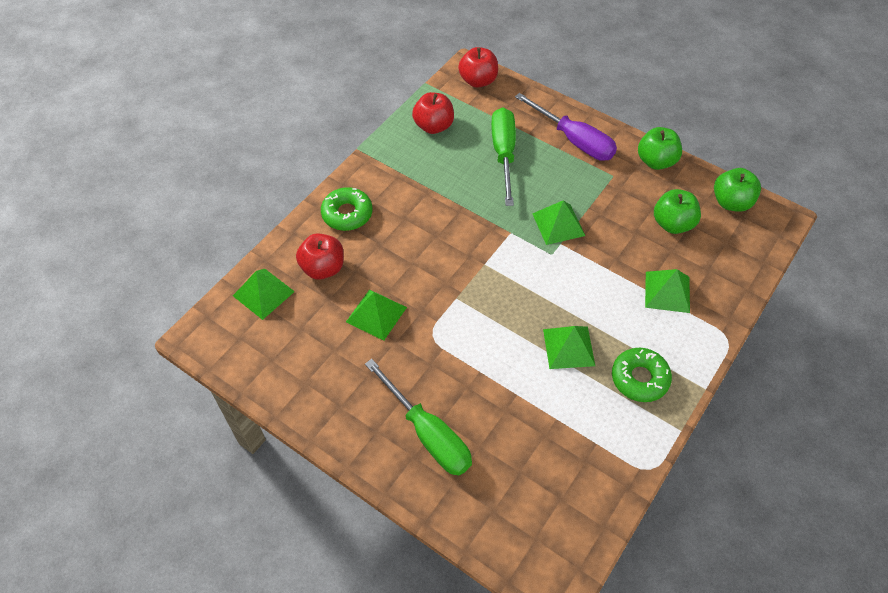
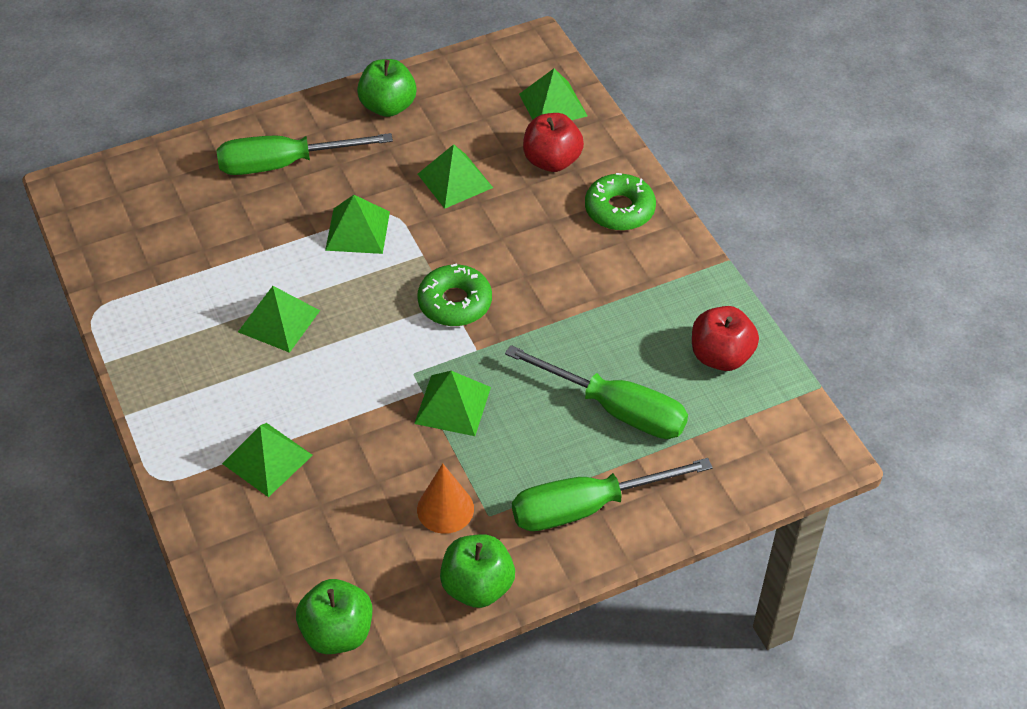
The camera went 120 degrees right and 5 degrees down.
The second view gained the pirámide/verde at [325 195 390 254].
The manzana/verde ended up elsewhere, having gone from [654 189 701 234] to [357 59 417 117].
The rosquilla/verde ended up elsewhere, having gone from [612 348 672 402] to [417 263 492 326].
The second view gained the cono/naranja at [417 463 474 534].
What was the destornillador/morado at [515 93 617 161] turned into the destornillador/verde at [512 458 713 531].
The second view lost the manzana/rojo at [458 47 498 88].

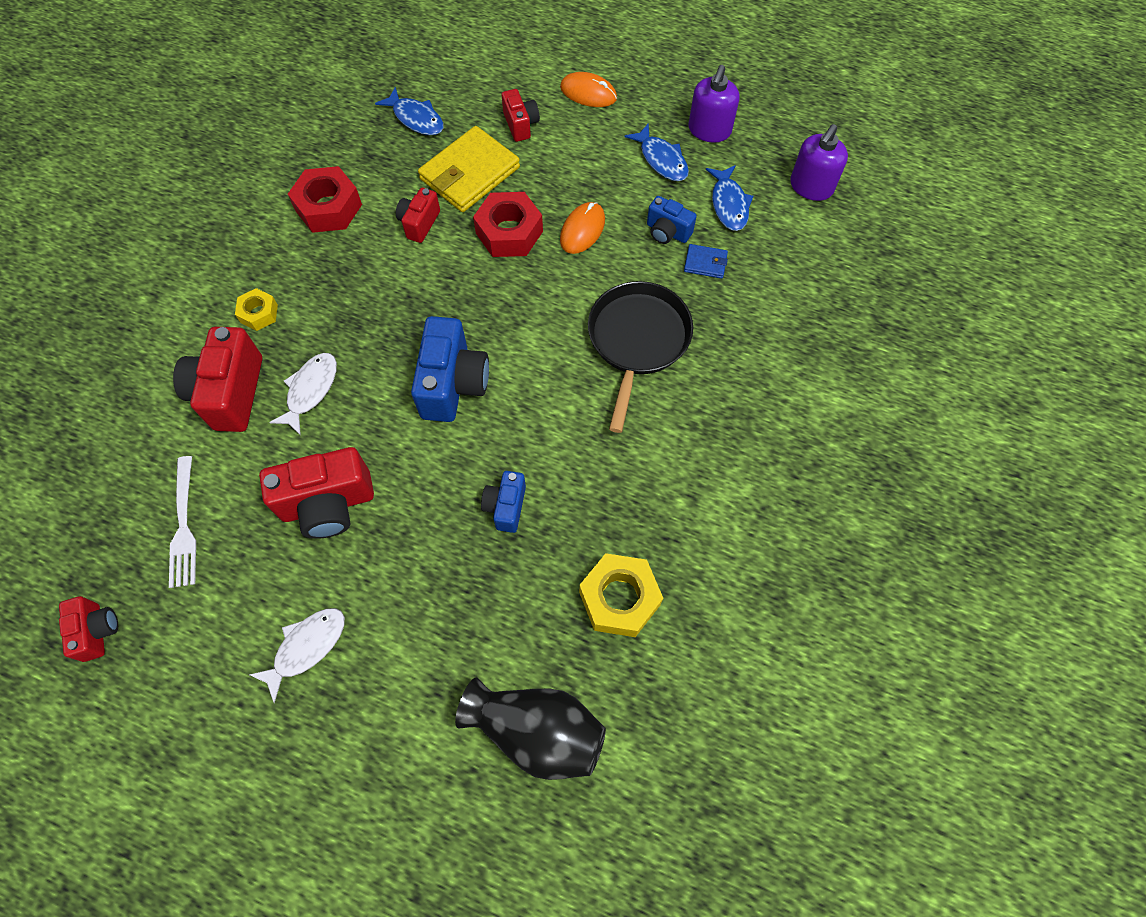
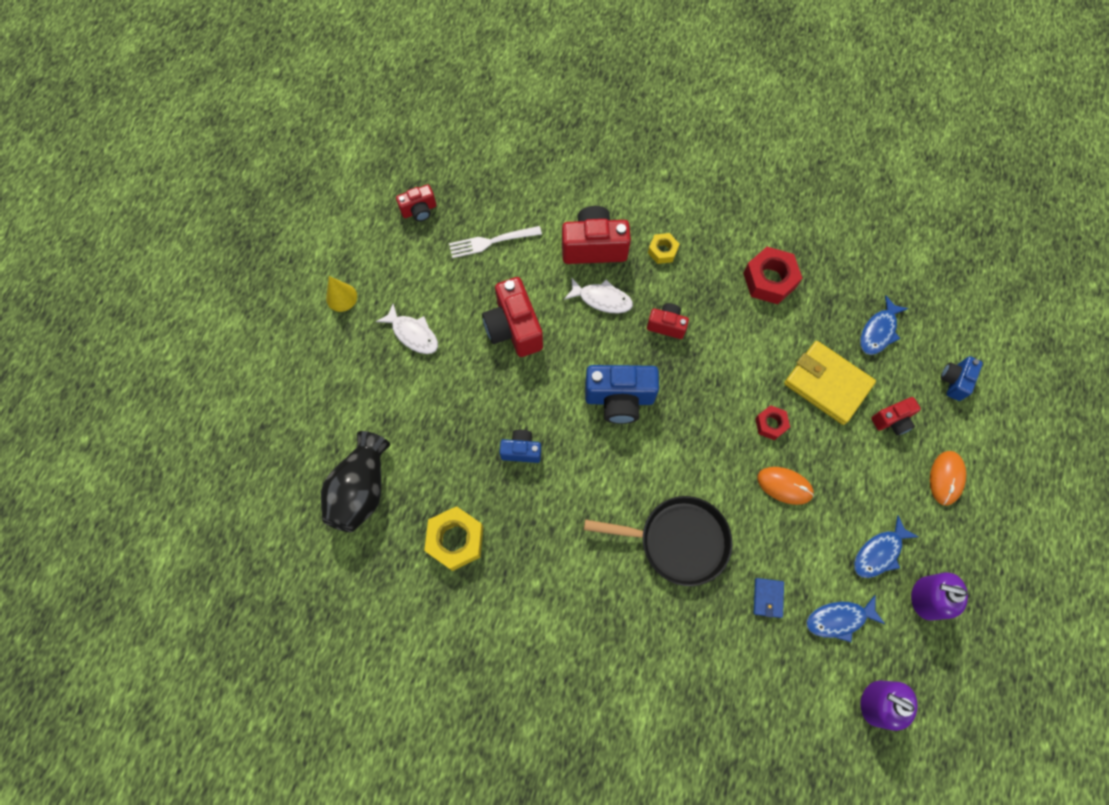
The camera went 85 degrees right and 5 degrees up.
The second view gained the cono/amarillo at [326 276 357 312].
The cámara/rojo ended up elsewhere, having gone from [396 188 440 243] to [647 303 689 339].
The size of the tuerca/rojo at [473 192 543 257] changed by a factor of 0.57.
The cámara/azul ended up elsewhere, having gone from [647 196 697 244] to [940 356 983 401].

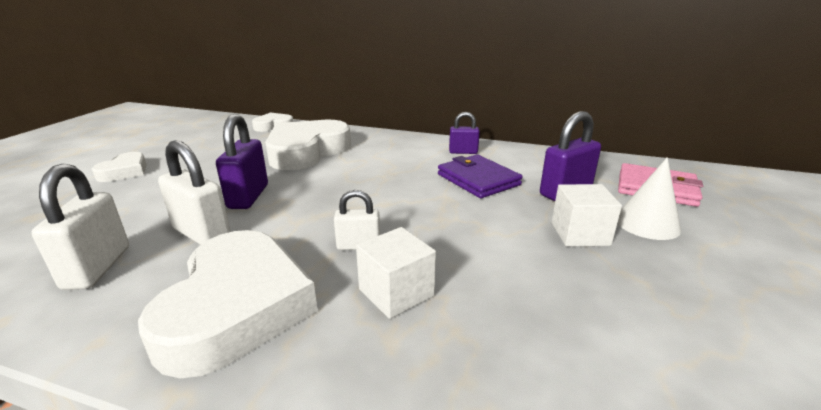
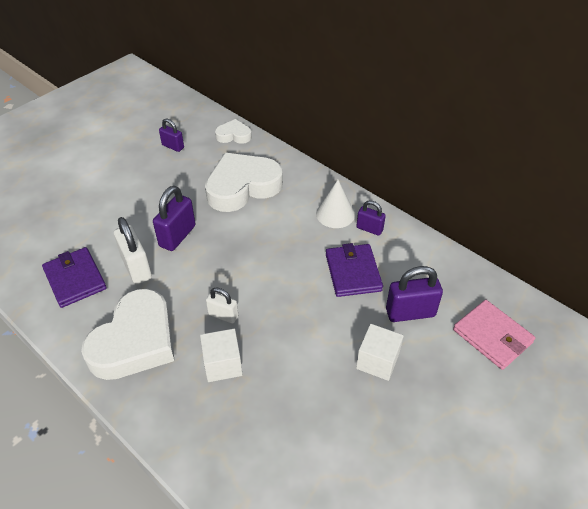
The camera went 25 degrees right and 20 degrees up.
Where the candado/blanco stood at [32 164 129 290], the cartera/morado came to stand at [42 247 107 308].
The second view gained the candado/morado at [159 119 184 152].
The cono/blanco ended up elsewhere, having gone from [617 157 681 240] to [316 180 355 228].
The second view lost the corazón/blanco at [92 152 147 182].

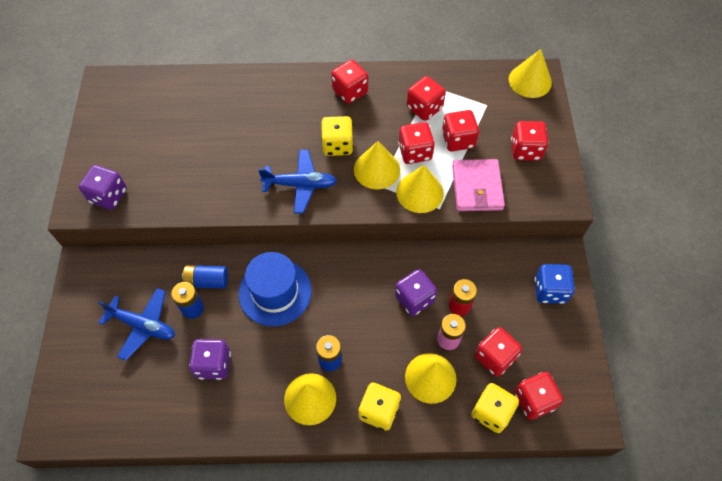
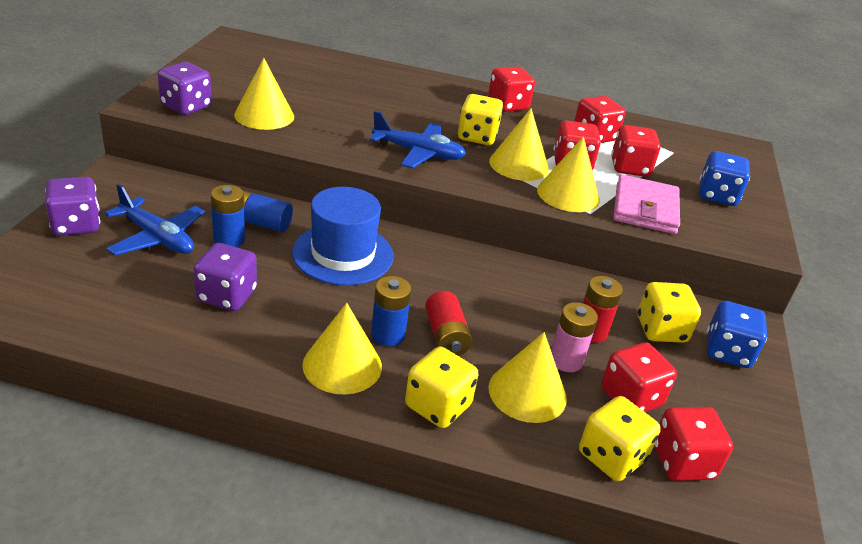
The camera went 10 degrees right and 25 degrees down.
The dado/morado ended up elsewhere, having gone from [395 269 437 316] to [45 177 100 236].
The cono/amarillo ended up elsewhere, having gone from [509 49 552 98] to [234 58 294 130].
The second view gained the pila/rojo at [425 291 472 356].
The second view gained the dado/amarillo at [638 282 701 343].
What was the dado/rojo at [511 121 548 161] turned into the dado/azul at [699 151 750 206].

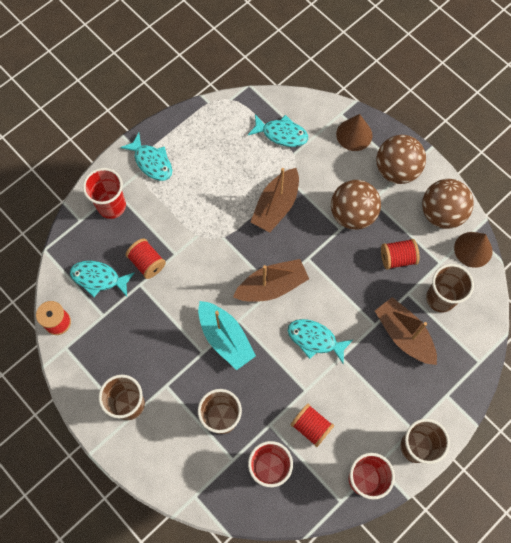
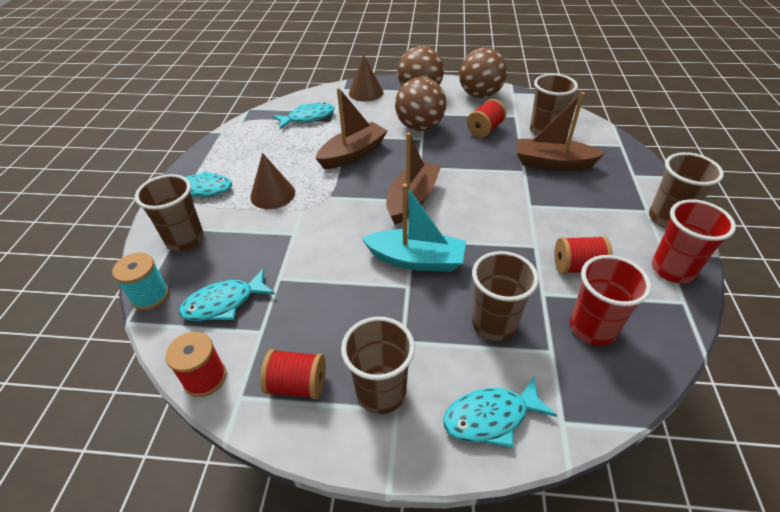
The camera went 40 degrees left and 25 degrees down.
The second view gained the carrete/turquesa at [112 253 169 310].
What was the vaso/rojo at [83 168 126 219] turned into the vaso/marrón at [135 174 204 251].
The cono/marrón ended up elsewhere, having gone from [454 232 492 268] to [250 153 295 209].
The carrete/rojo ended up elsewhere, having gone from [126 238 166 279] to [260 349 326 399].
The barco/marrón at [251 168 299 232] ended up facing another way, 120 degrees counterclockwise from before.
The pez/turquesa ended up elsewhere, having gone from [288 319 353 364] to [443 377 557 448].

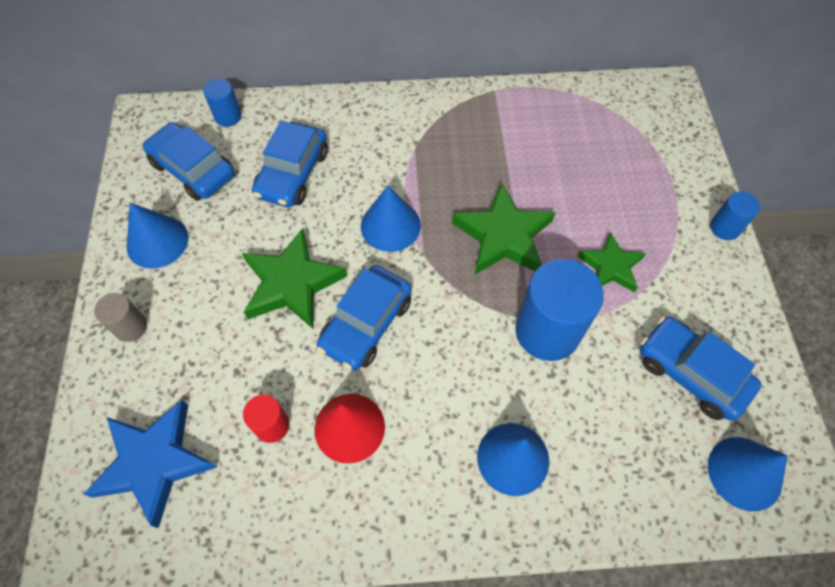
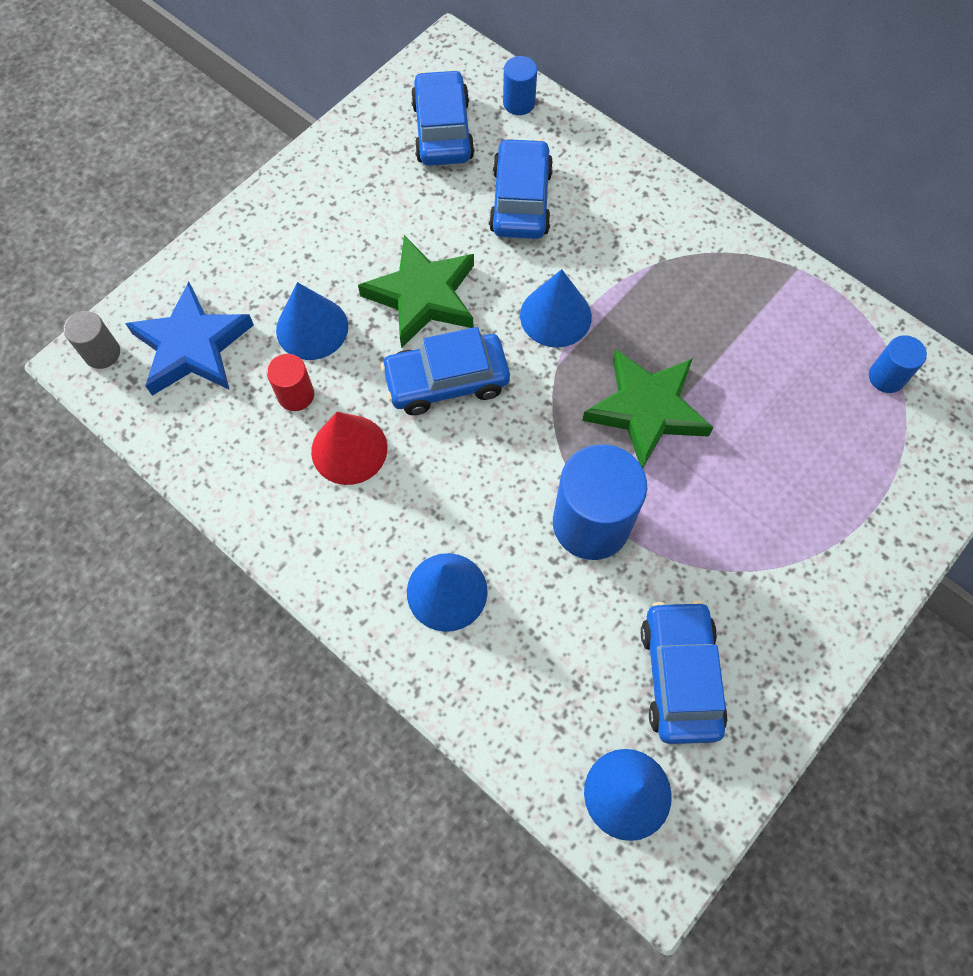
The camera went 45 degrees right and 5 degrees up.
The cilindro/gris ended up elsewhere, having gone from [94 293 147 342] to [64 311 120 369].
The cono/azul ended up elsewhere, having gone from [126 203 189 269] to [276 282 348 360].
The coche/azul at [252 120 328 207] ended up facing another way, 120 degrees clockwise from before.
The cilindro/azul ended up elsewhere, having gone from [710 191 760 240] to [869 335 927 393].
The second view lost the estrella/verde at [578 232 646 292].

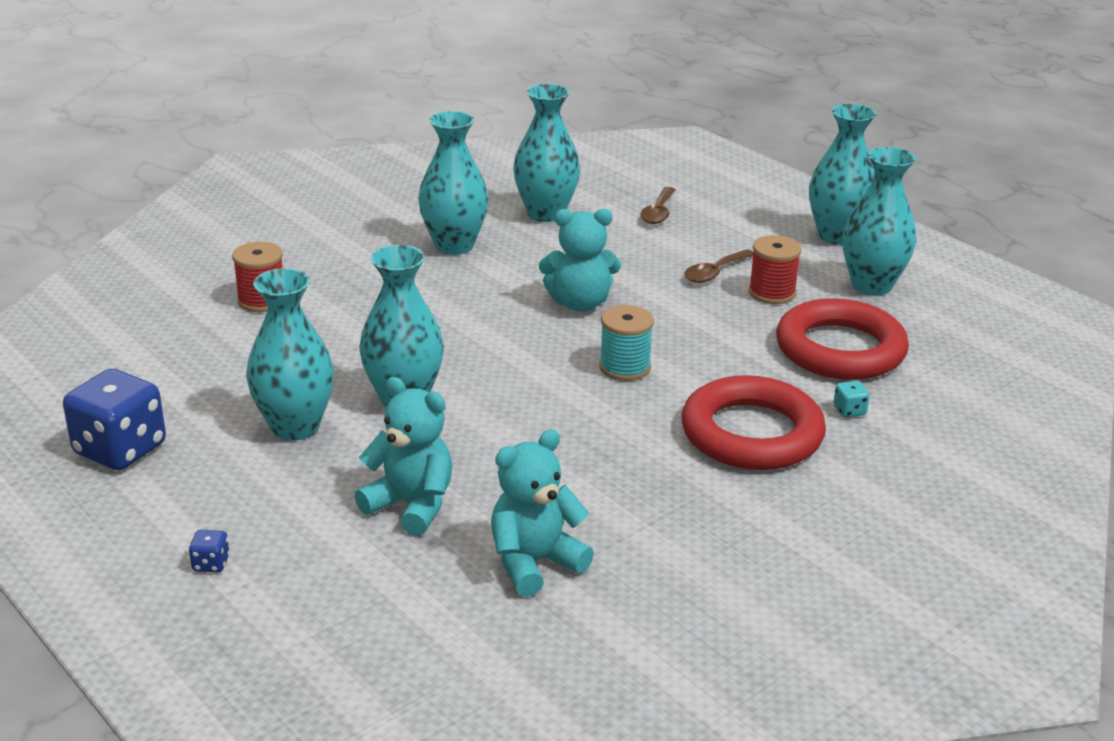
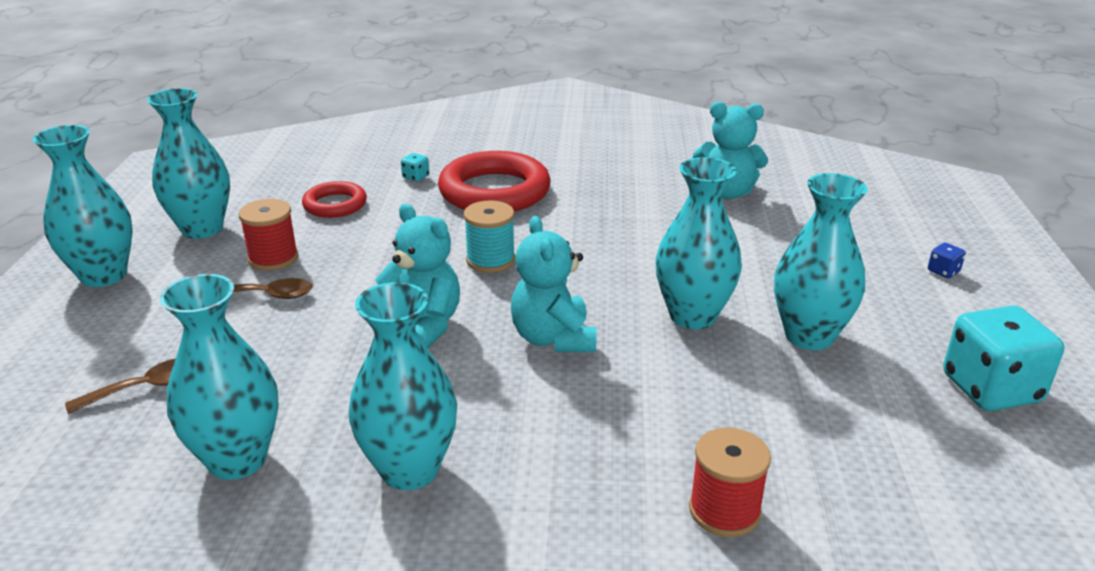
The camera went 135 degrees left and 0 degrees up.
The size of the anillo/rojo at [776 298 909 380] changed by a factor of 0.55.
The osito/turquesa ended up elsewhere, having gone from [355 377 453 536] to [511 216 597 352].
What was the dado/azul at [63 369 166 470] turned into the dado/turquesa at [943 306 1064 411].

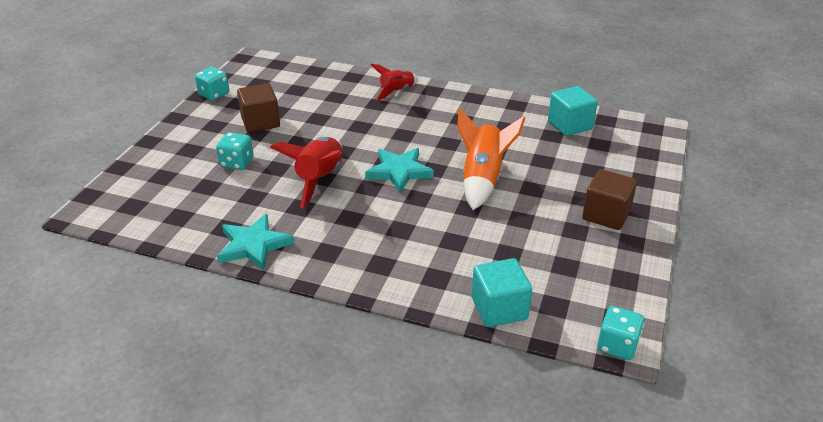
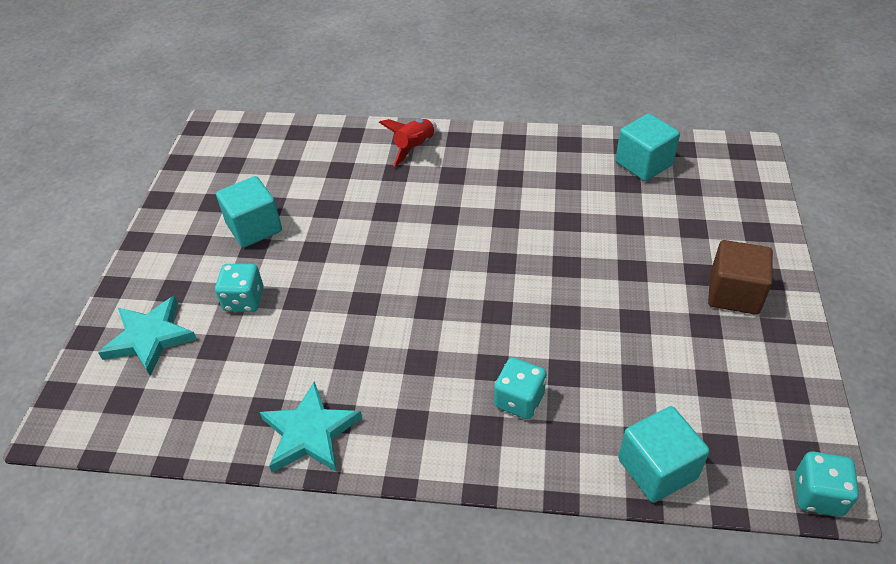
The camera went 10 degrees left and 10 degrees up.
The estrella/turquesa ended up elsewhere, having gone from [365 148 434 193] to [98 296 197 376].
What was the cubo/marrón at [237 83 280 132] turned into the cubo/turquesa at [216 176 282 248].
The dado/turquesa ended up elsewhere, having gone from [195 67 229 101] to [494 357 547 419].
The second view lost the cohete/rojo at [270 137 343 208].
The second view lost the cohete/naranja at [457 108 525 210].

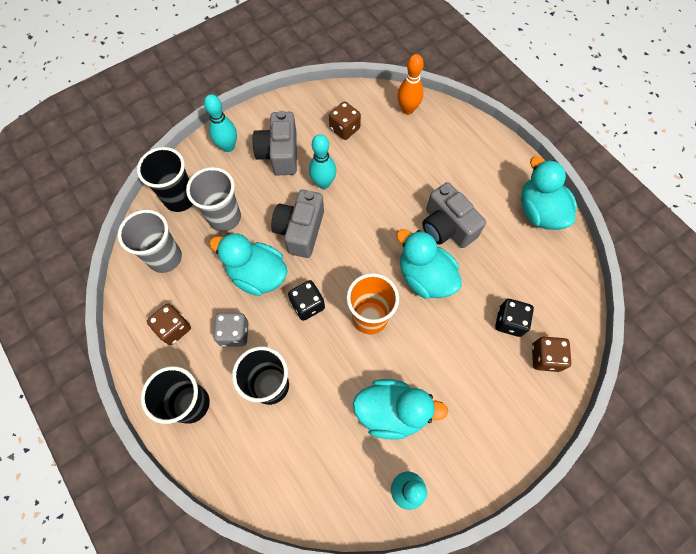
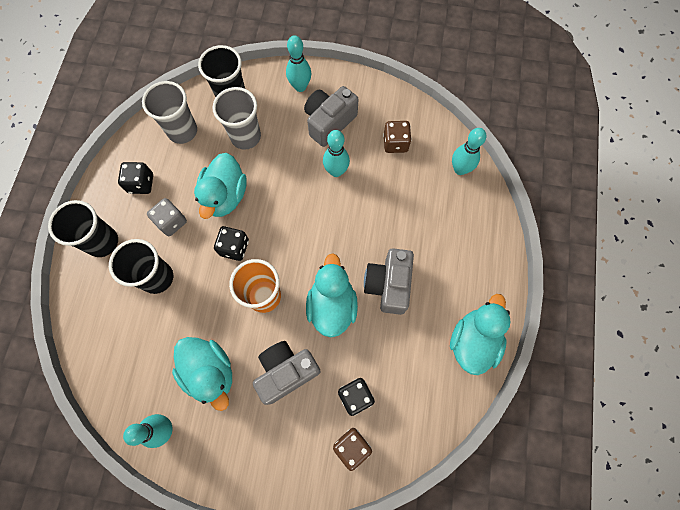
The camera went 45 degrees right and 5 degrees up.
What was the dado/marrón at [147 304 191 345] turned into the dado/negro at [118 162 153 194].
The pato/turquesa at [209 233 287 296] ended up facing another way, 150 degrees counterclockwise from before.
The cámara/gris ended up elsewhere, having gone from [271 190 324 258] to [253 341 321 405].
What was the bolo/naranja at [397 54 424 115] turned into the bolo/turquesa at [452 128 486 175].

